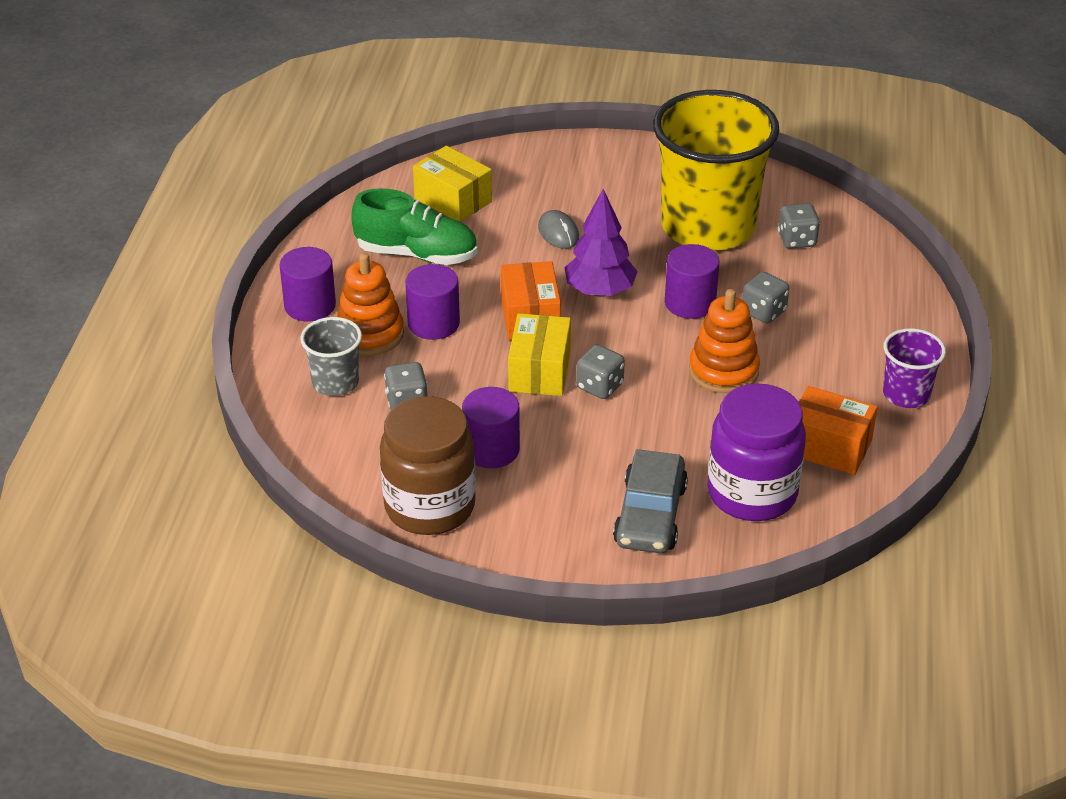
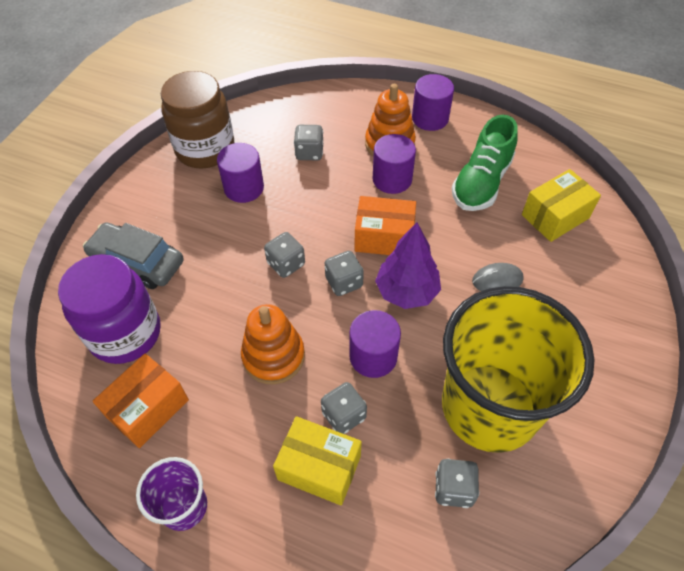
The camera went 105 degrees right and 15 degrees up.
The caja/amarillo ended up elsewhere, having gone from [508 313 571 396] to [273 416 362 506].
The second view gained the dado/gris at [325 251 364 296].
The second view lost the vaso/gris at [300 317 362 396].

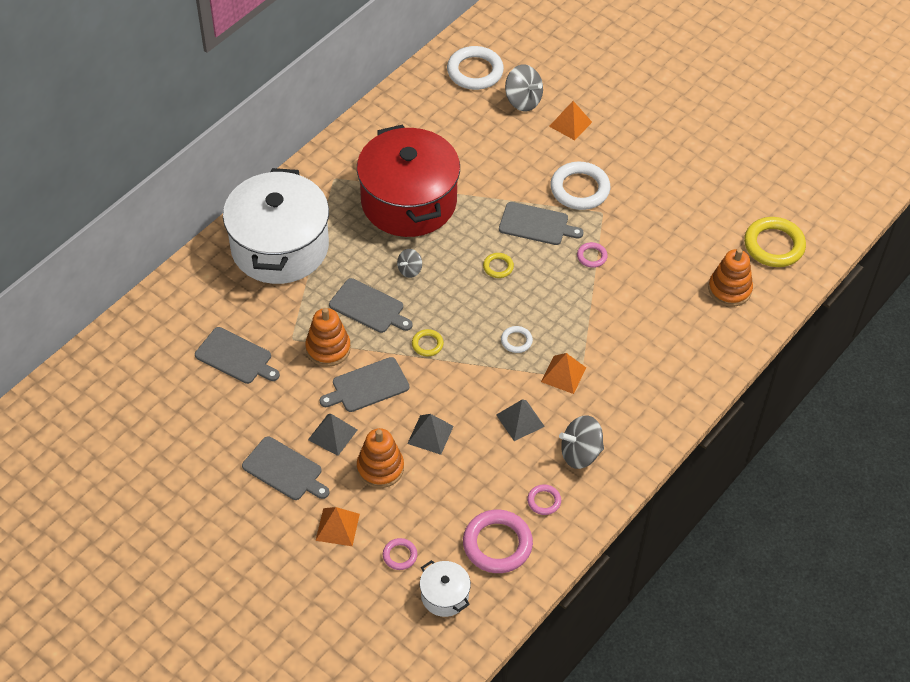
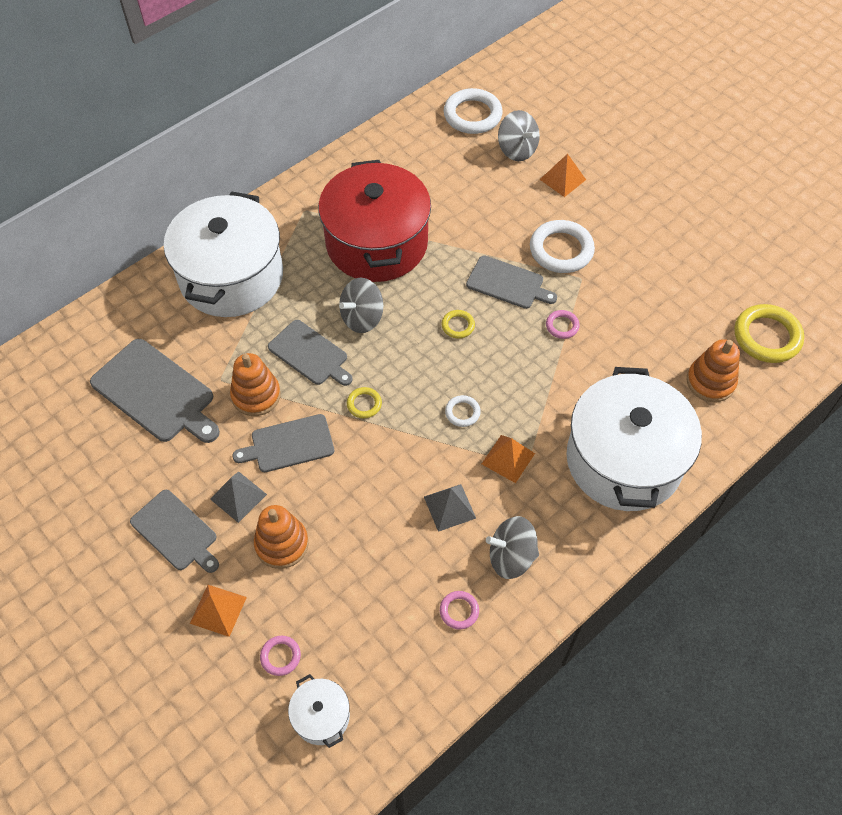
The camera went 10 degrees right and 5 degrees up.
The size of the tabla de cortar/gris at [195 327 280 384] changed by a factor of 1.52.
The size of the peonza/gris at [397 249 422 278] changed by a factor of 1.73.
The second view gained the olla/blanco at [566 367 702 511].
The second view lost the pirámide/gris at [407 414 454 455].
The second view lost the anillo/rosa at [463 510 533 573].

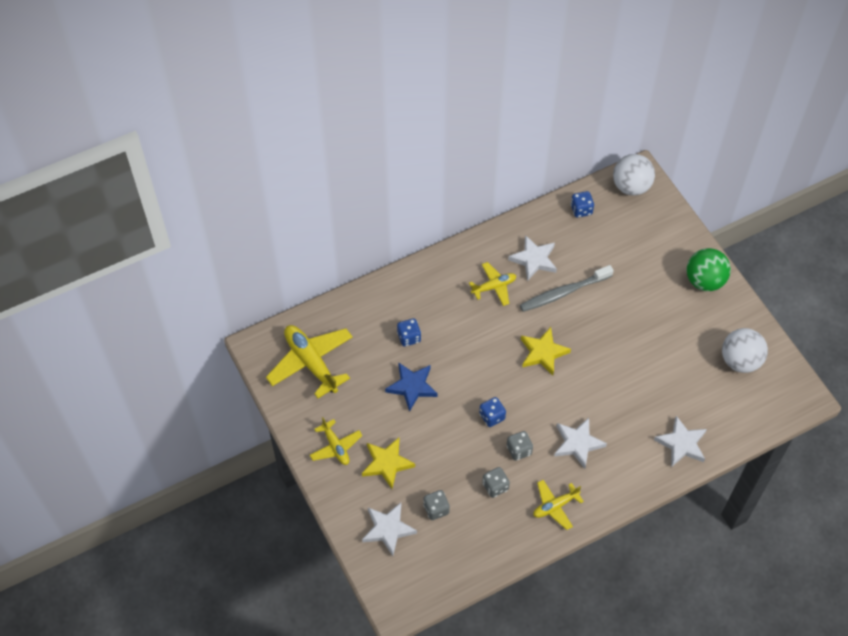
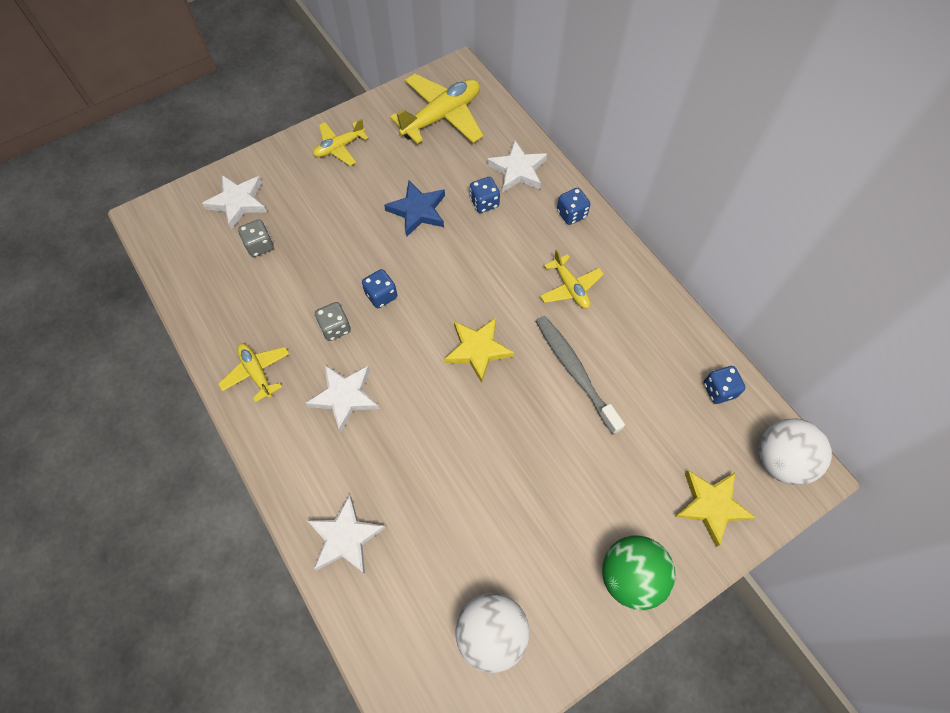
The camera went 85 degrees right and 5 degrees up.
The estrella/blanco ended up elsewhere, having gone from [508 235 557 281] to [487 139 547 192].
The second view gained the dado/azul at [557 188 590 225].
The estrella/amarillo ended up elsewhere, having gone from [362 438 415 489] to [675 470 756 547].
The second view lost the dado/gris at [482 467 510 498].

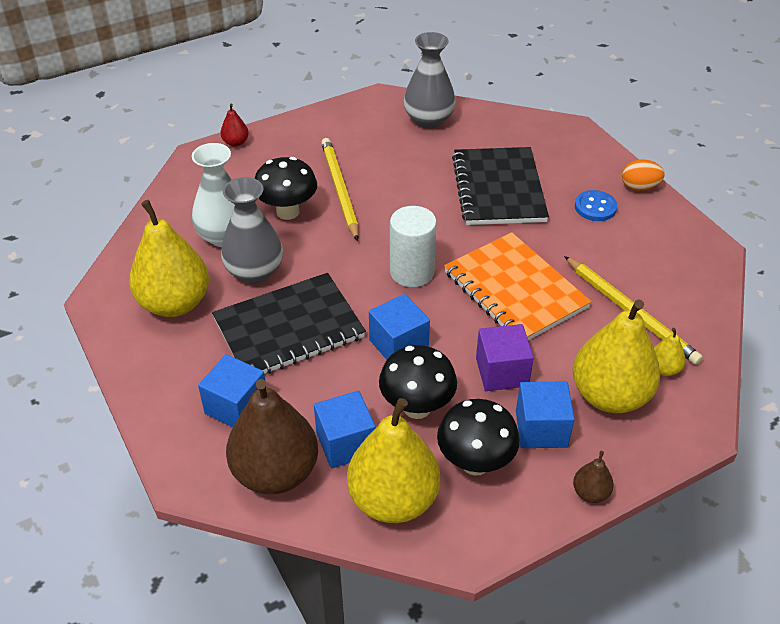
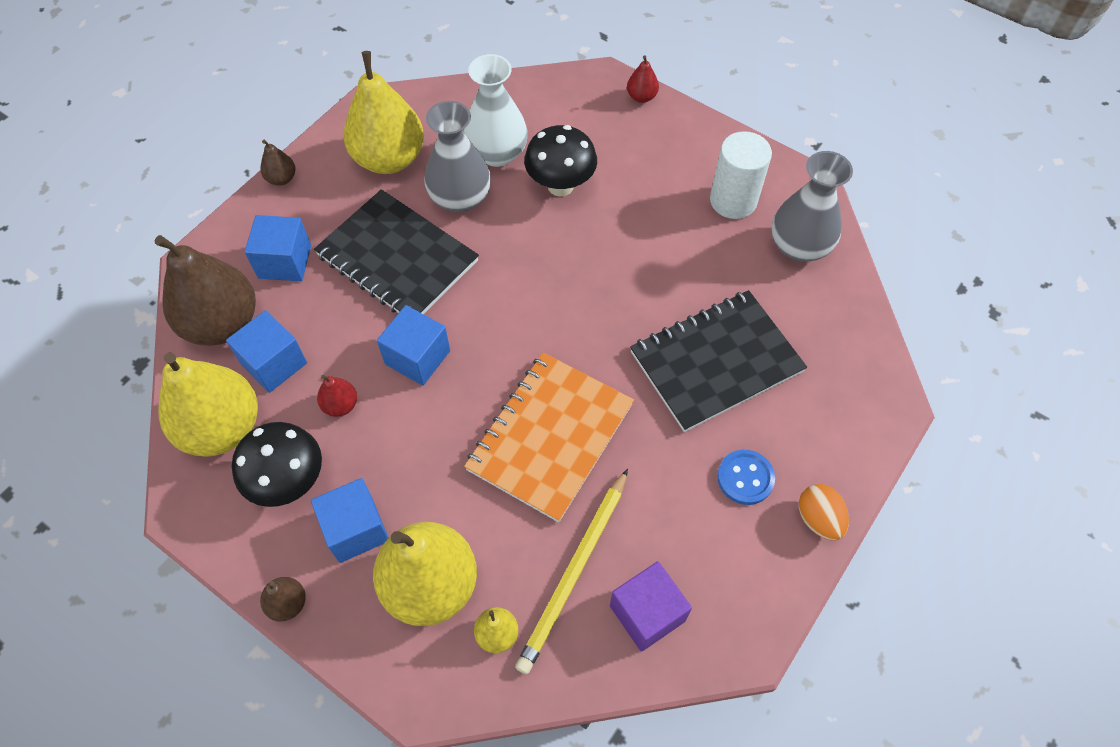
The camera went 65 degrees right and 15 degrees up.
The second view gained the pera/marrón at [260 140 296 186].
Where the seta/negro stood at [379 345 457 419], the pera/rojo came to stand at [317 375 357 417].
The cubo/morado ended up elsewhere, having gone from [476 324 534 391] to [610 561 692 652].
The cilindro/blanco ended up elsewhere, having gone from [390 206 437 287] to [710 131 772 219].
The second view lost the lápiz/amarillo at [321 138 359 241].

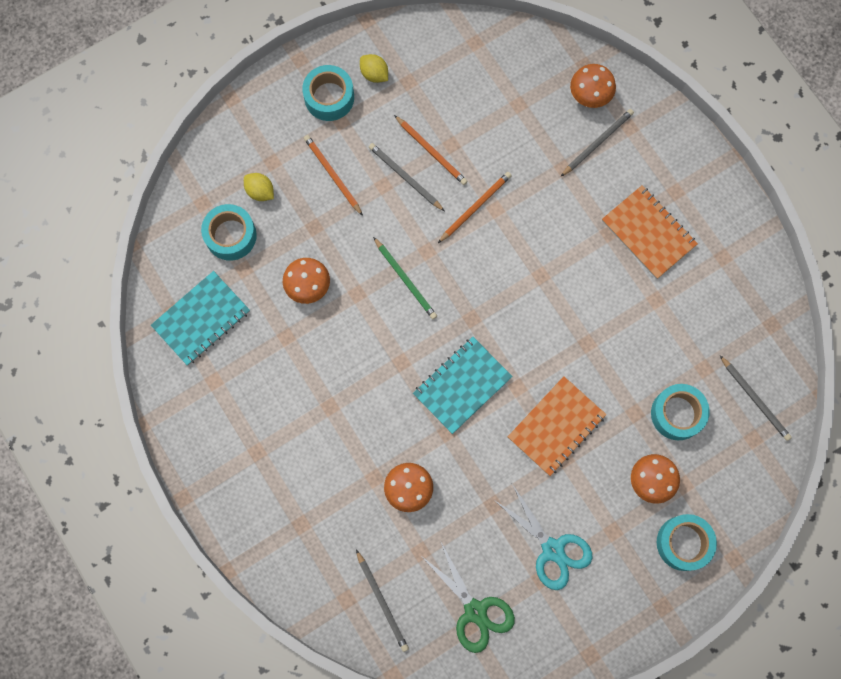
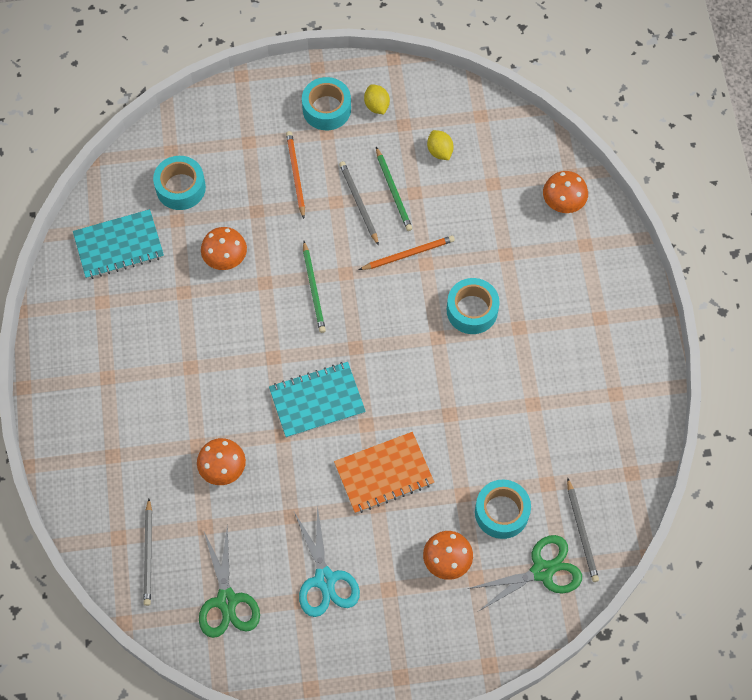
The camera went 25 degrees right and 10 degrees down.
What was the lápiz/naranja at [394 115 467 185] turned into the lápiz/verde at [376 147 412 231].
The limón/amarillo ended up elsewhere, having gone from [244 173 274 201] to [427 130 454 160].
The cinta adhesiva/turquesa ended up elsewhere, having gone from [657 514 717 571] to [447 278 500 334].
The second view gained the tijeras/verde at [467 535 582 611].
The second view lost the lápiz/gris at [561 109 634 176].
The second view lost the cuaderno/naranja at [602 185 698 279].

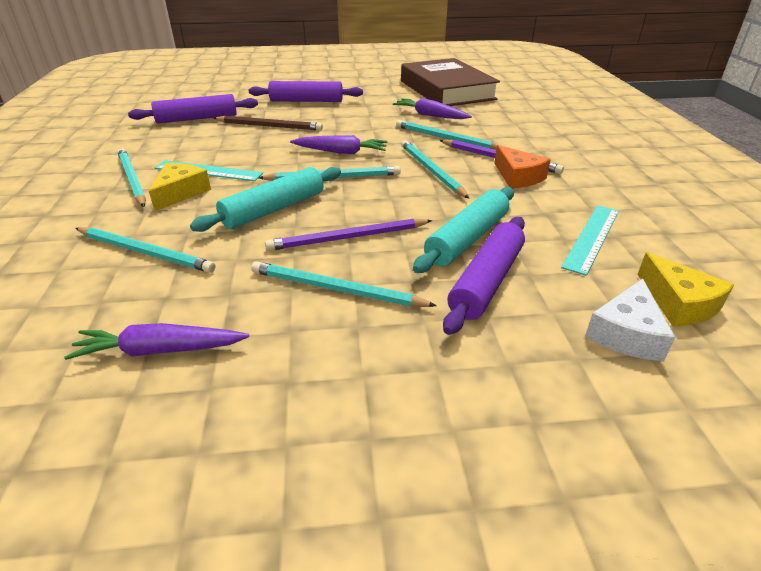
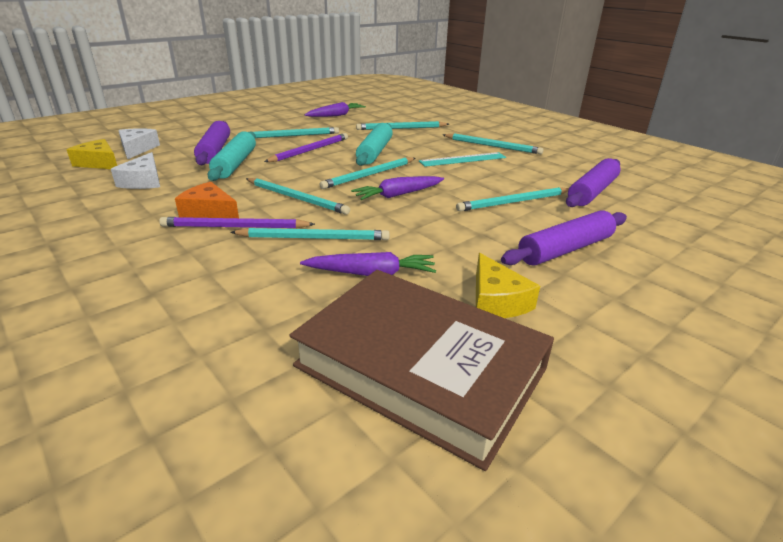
The camera went 145 degrees right and 5 degrees down.
Where the regla/turquesa stood at [561 205 619 276], the queso/blanco came to stand at [111 152 160 189].
What was the lápiz/marrón at [213 116 323 131] turned into the lápiz/turquesa at [456 187 569 212].
The queso/amarillo ended up elsewhere, having gone from [149 163 211 211] to [476 253 540 318].

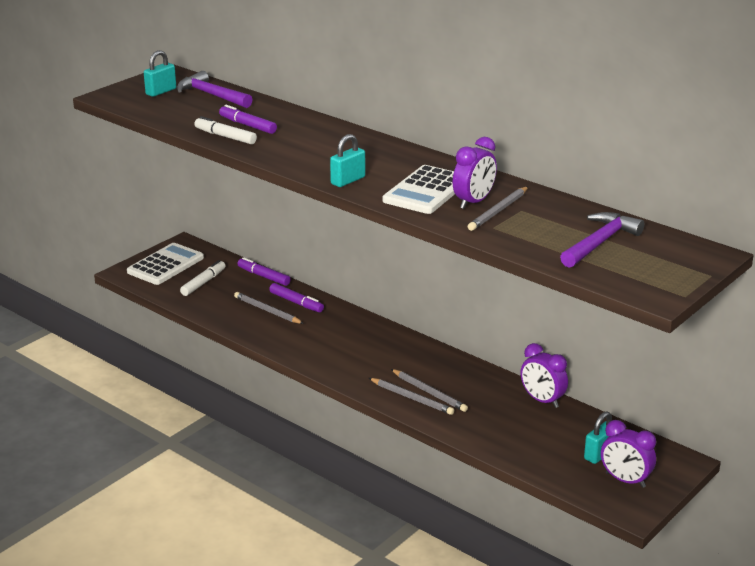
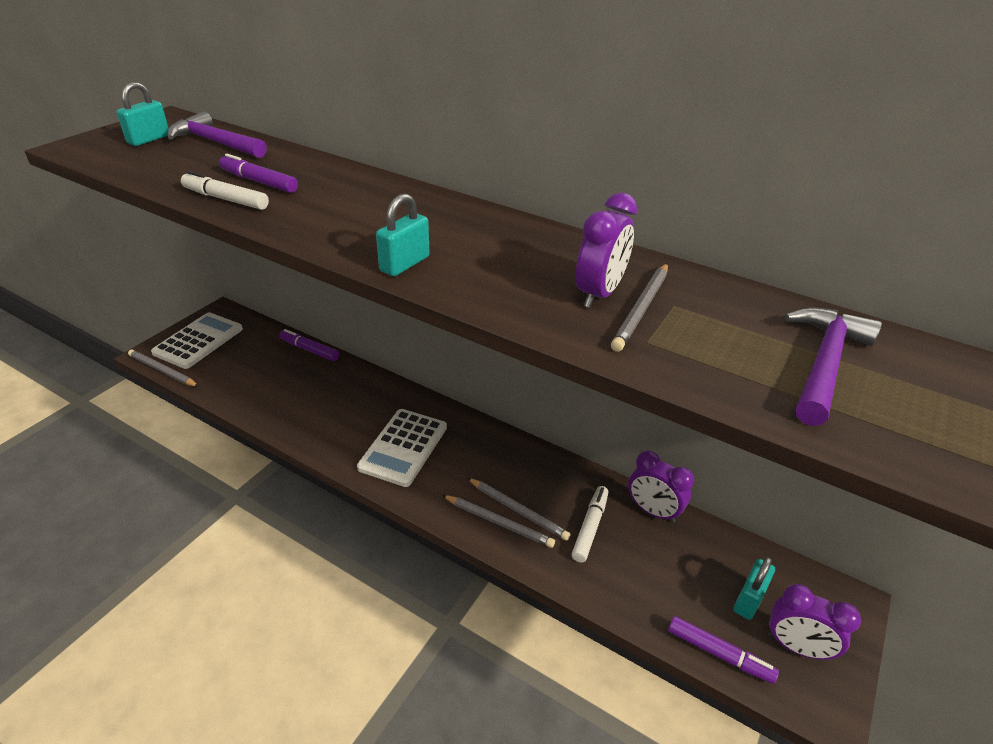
The camera went 10 degrees left and 10 degrees up.
The lápiz/gris ended up elsewhere, having gone from [234 292 304 324] to [128 350 199 387].
The calculadora/blanco ended up elsewhere, having gone from [383 165 455 214] to [357 409 447 487].
The rotulador/blanco ended up elsewhere, having gone from [180 260 226 296] to [572 486 609 563].
The rotulador/morado ended up elsewhere, having gone from [269 283 324 312] to [668 616 779 684].

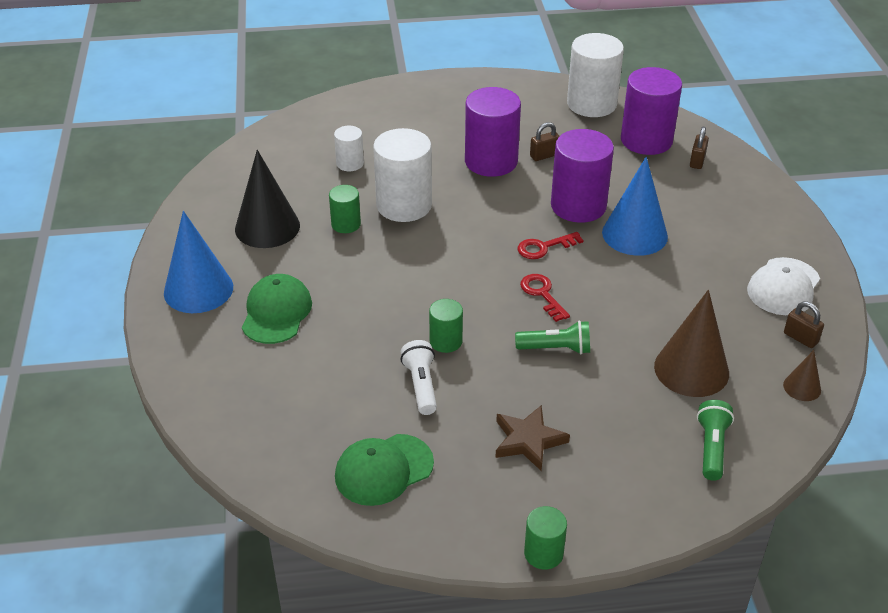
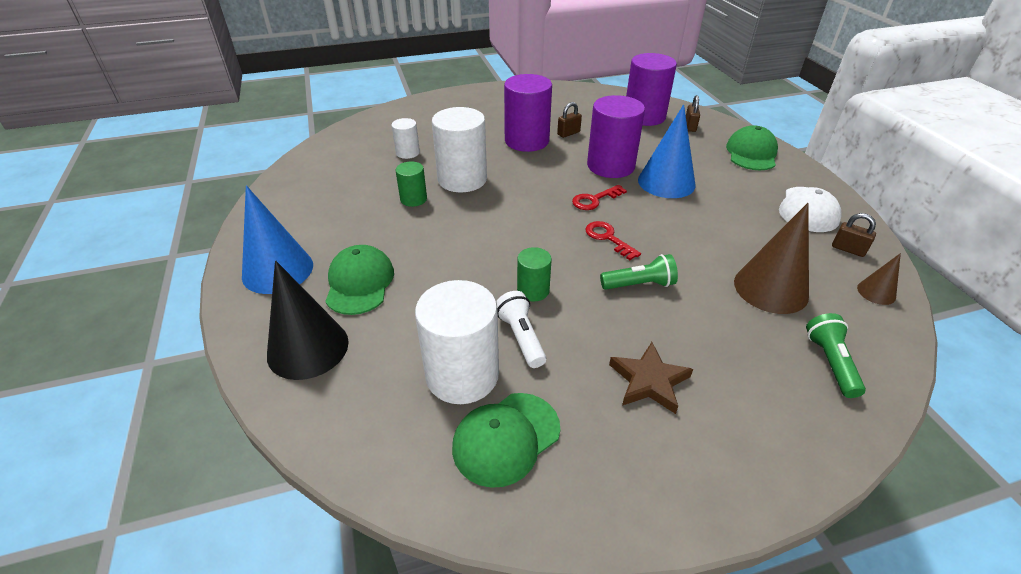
The camera went 10 degrees left and 0 degrees up.
The cono/negro ended up elsewhere, having gone from [235 150 300 248] to [267 260 349 380].
The cilindro/blanco ended up elsewhere, having gone from [567 33 624 117] to [415 280 499 404].
The second view gained the gorra/verde at [726 125 778 170].
The second view lost the cilindro/verde at [524 506 567 570].

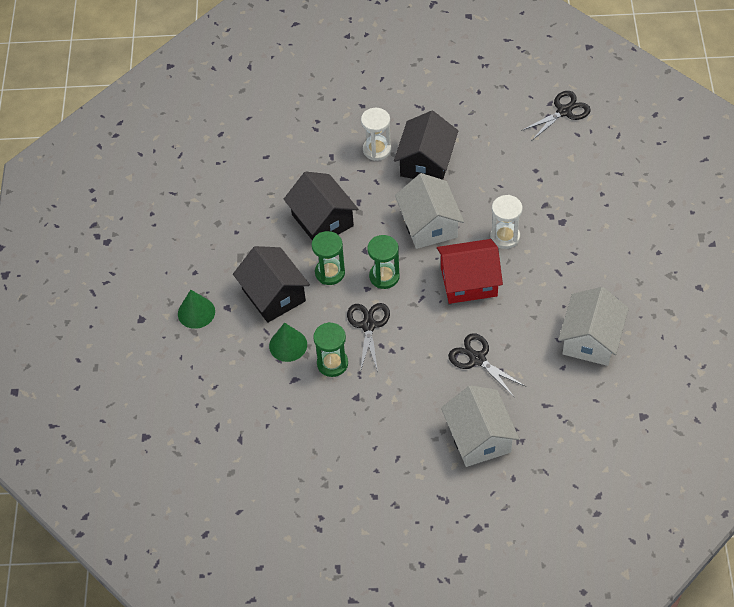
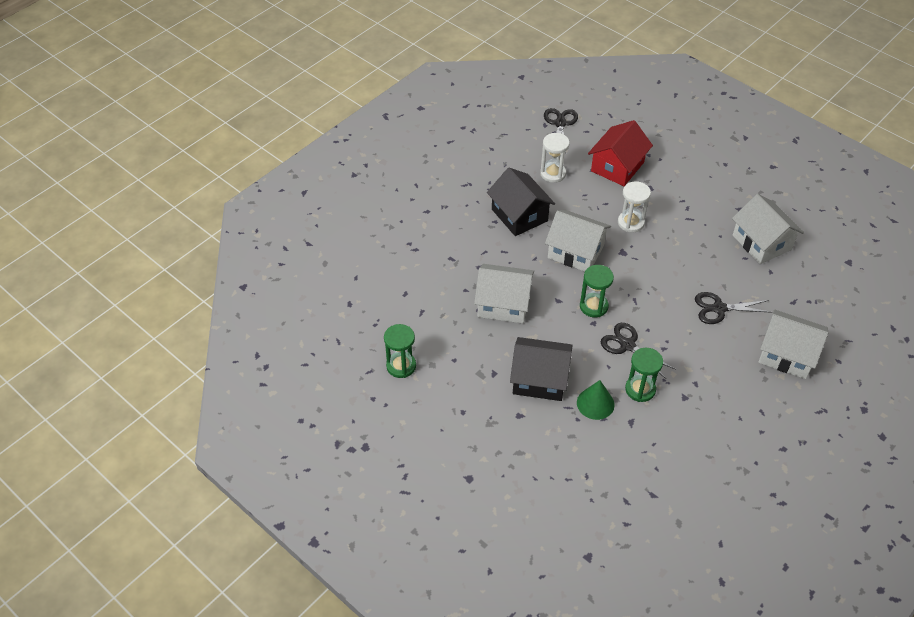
The camera went 50 degrees left and 5 degrees down.
The reloj de arena/verde ended up elsewhere, having gone from [311 231 345 285] to [384 324 416 378].
What was the casa/negro at [284 172 358 240] turned into the casa/blanco at [474 264 534 323].
The reloj de arena/blanco ended up elsewhere, having gone from [361 108 391 161] to [540 133 570 183].
The casa/rojo ended up elsewhere, having gone from [437 239 503 304] to [588 120 653 186].
The second view lost the cono/verde at [178 290 215 329].

